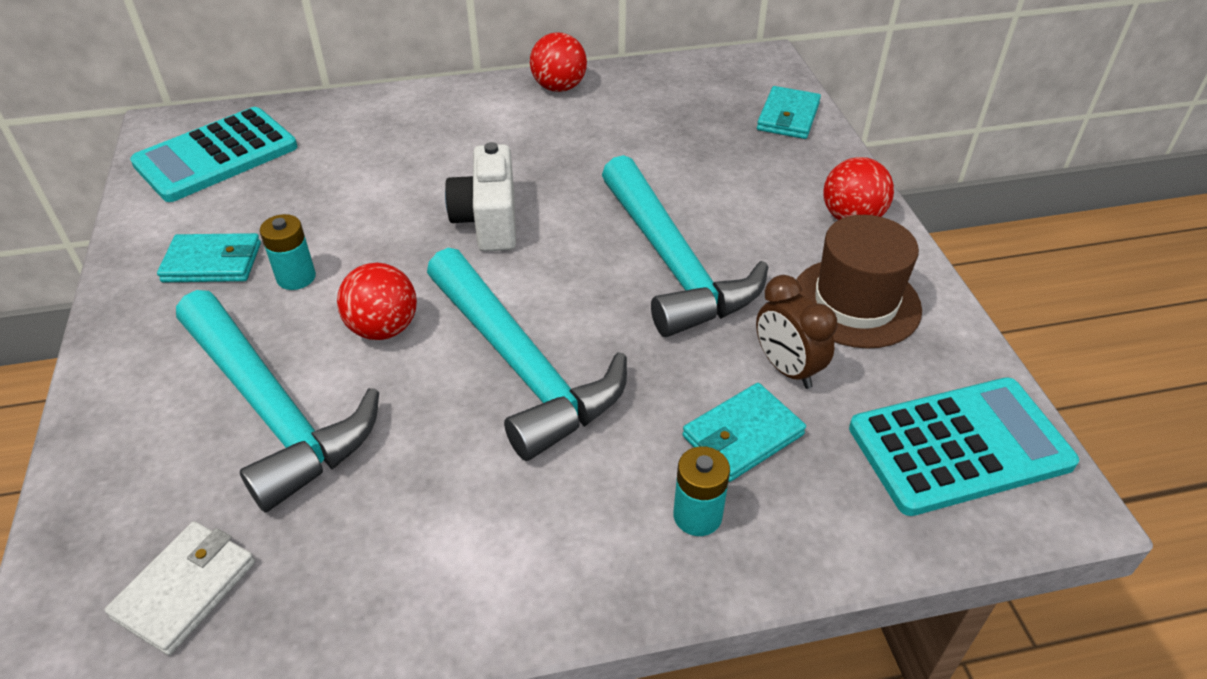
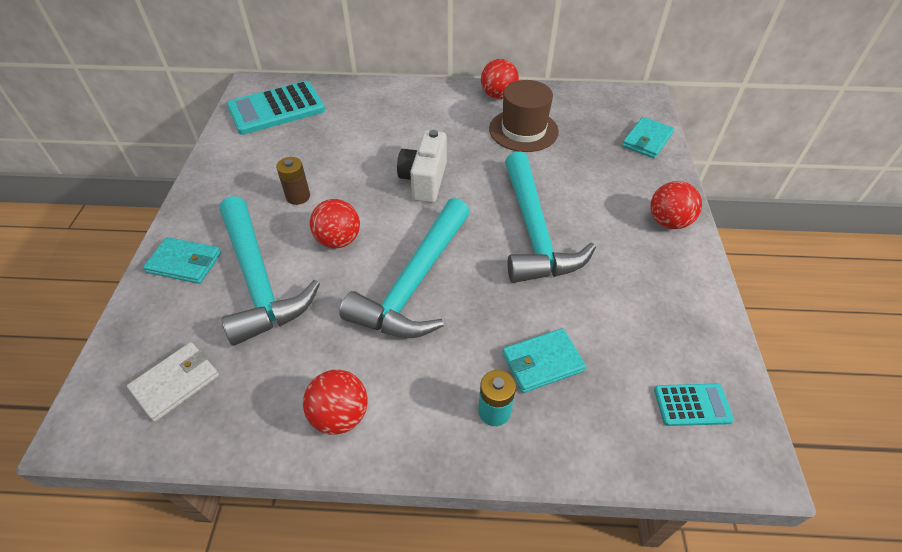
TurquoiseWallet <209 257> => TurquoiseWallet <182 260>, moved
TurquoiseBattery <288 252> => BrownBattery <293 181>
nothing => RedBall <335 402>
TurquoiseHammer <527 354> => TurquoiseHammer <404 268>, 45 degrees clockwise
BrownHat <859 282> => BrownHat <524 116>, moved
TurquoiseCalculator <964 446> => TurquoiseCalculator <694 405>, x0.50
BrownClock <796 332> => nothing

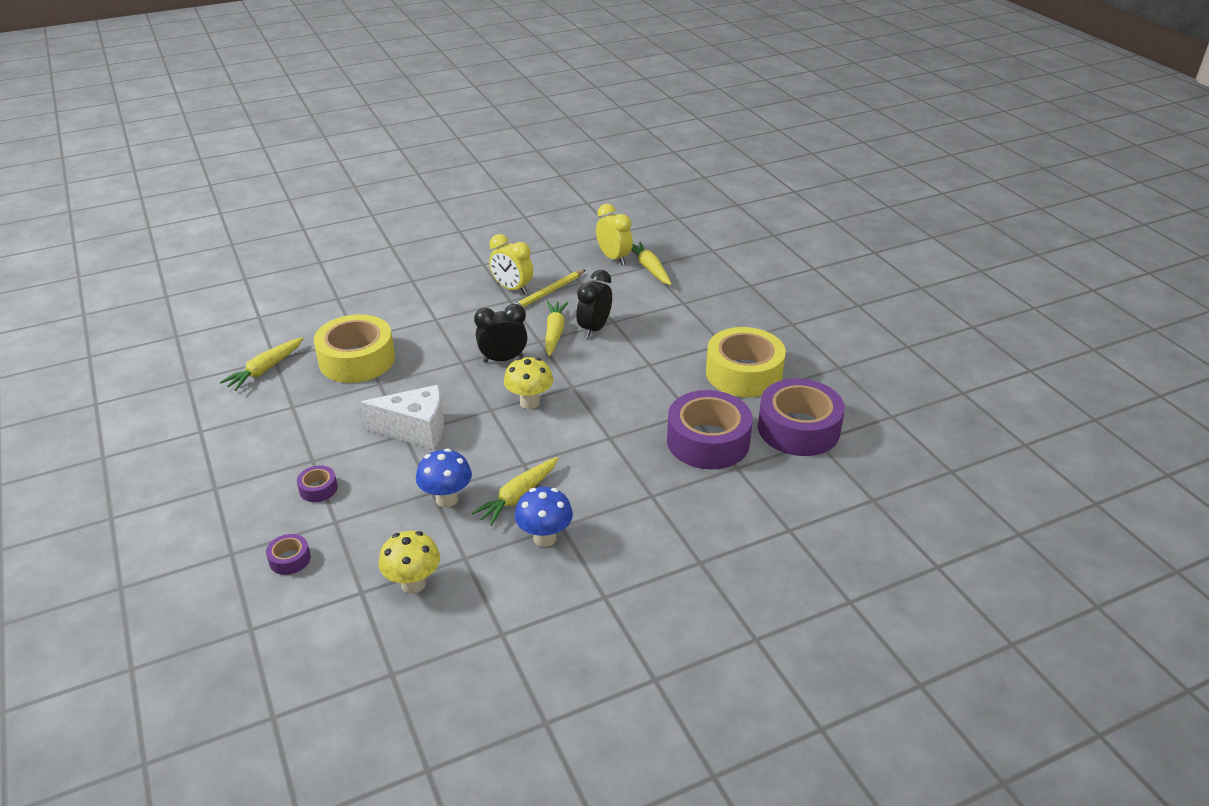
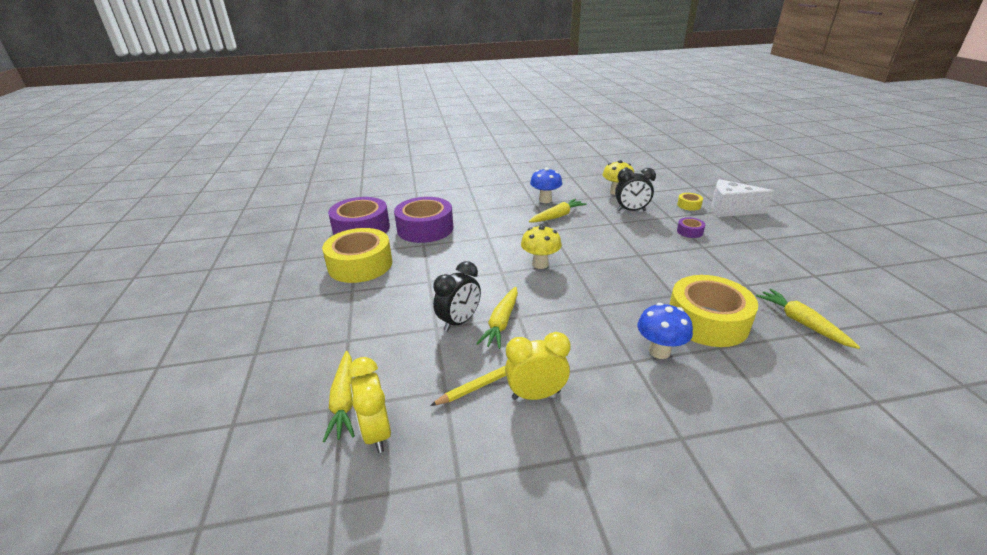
YellowClock <511 264> => YellowClock <538 366>, 60 degrees counterclockwise
BlackClock <501 333> => BlackClock <635 189>, moved
BlueMushroom <444 478> => BlueMushroom <665 331>, moved
PurpleTape <288 554> => YellowTape <690 202>
WhiteCheese <402 417> => WhiteCheese <742 198>, moved
YellowCarrot <261 364> => YellowCarrot <808 319>, 75 degrees counterclockwise

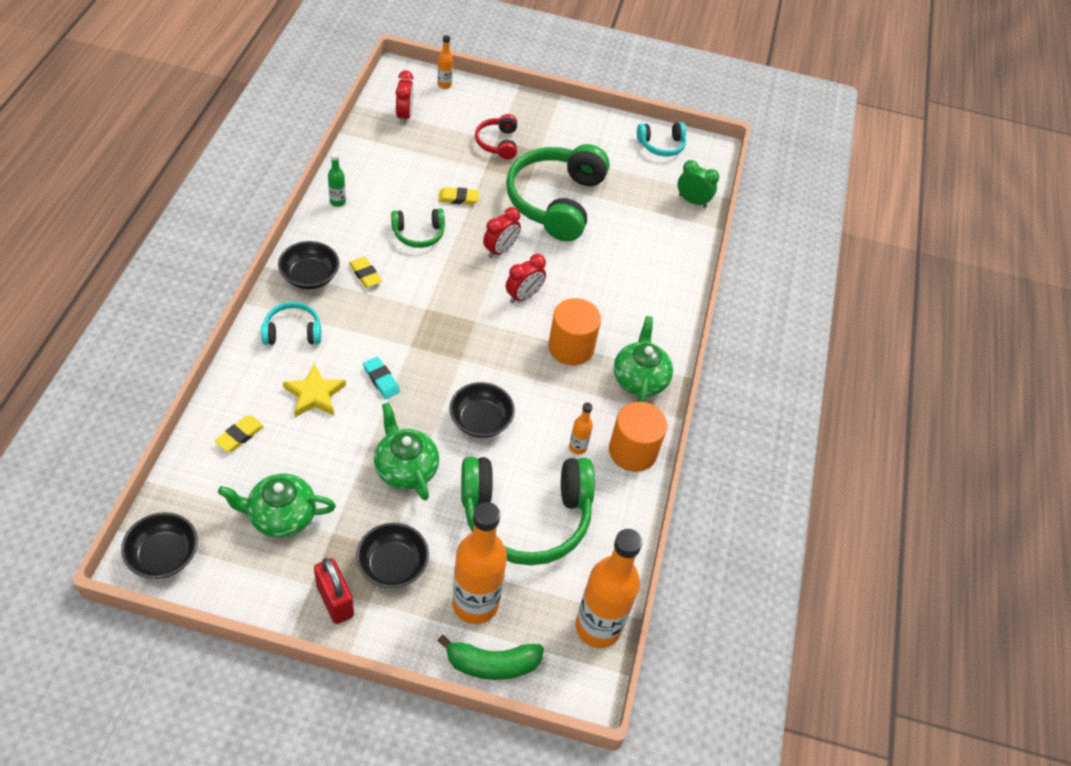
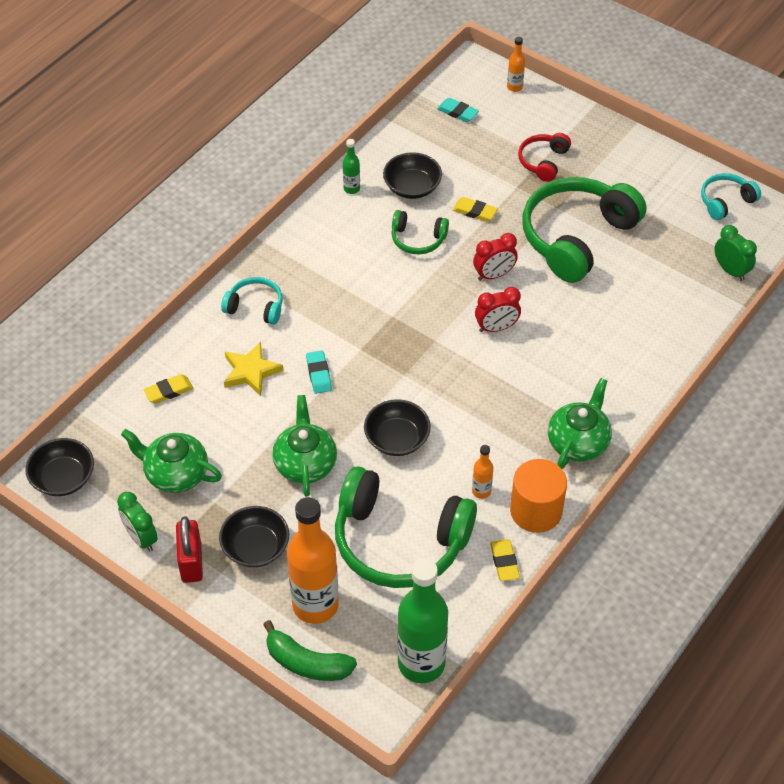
nothing => GreenClock <137 522>
BlackBowl <308 265> => BlackBowl <412 175>, moved
OrangeBottle <608 588> => GreenBottle <422 620>
RedClock <405 97> => TurquoiseEraser <458 110>
YellowEraser <365 272> => YellowEraser <505 560>, moved
TurquoiseHeadphones <661 139> => TurquoiseHeadphones <731 196>, 135 degrees clockwise
OrangeCylinder <574 331> => nothing

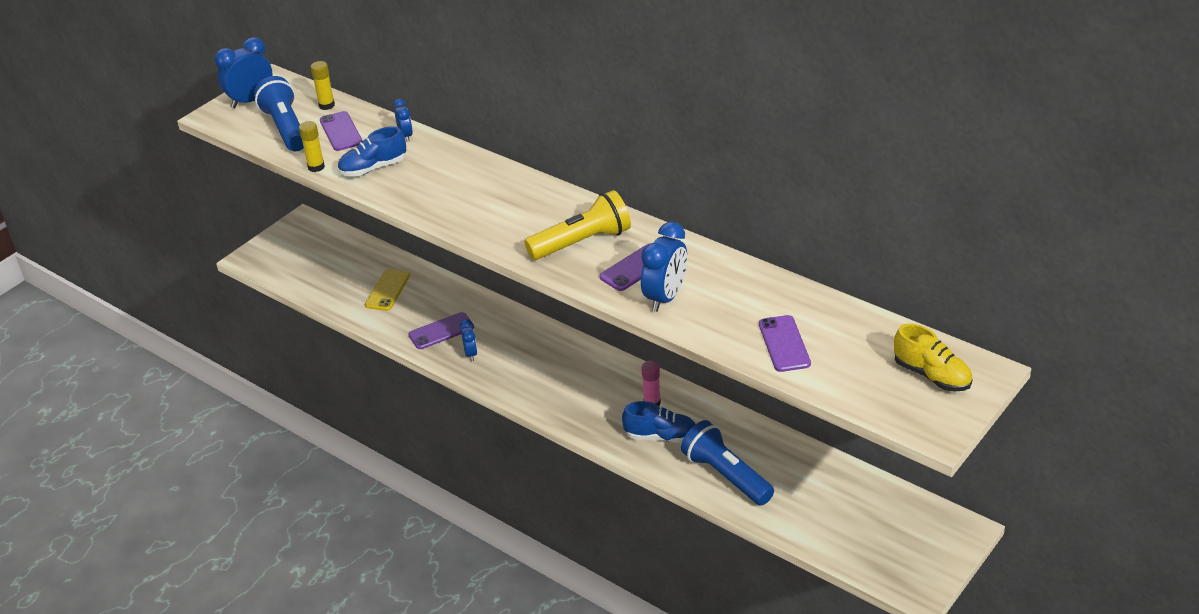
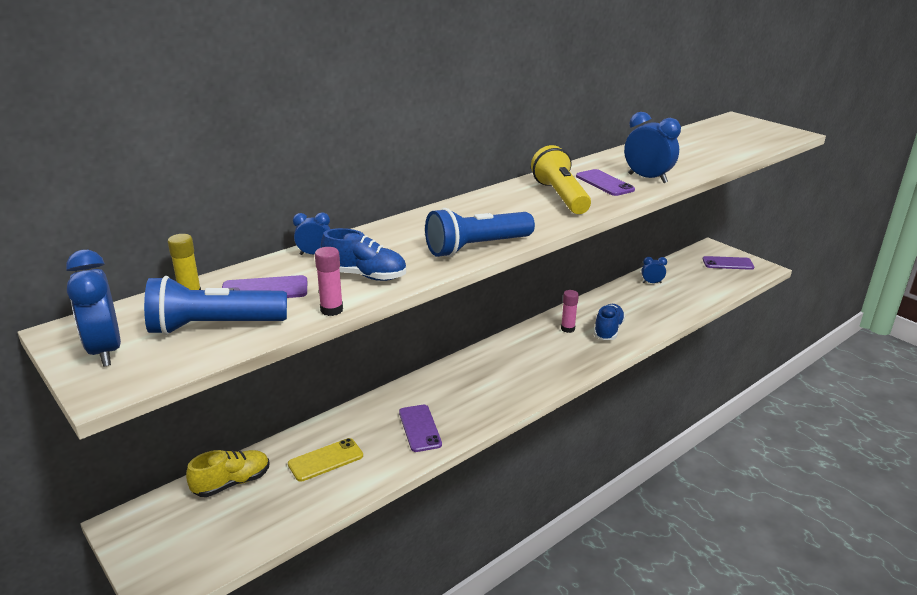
YellowShoe <933 357> => YellowShoe <227 473>, moved
YellowPhone <387 290> => YellowPhone <325 460>, 60 degrees counterclockwise
YellowGlueStick <312 146> => PinkGlueStick <329 281>
BlueShoe <372 152> => BlueShoe <363 254>, 60 degrees counterclockwise
BlueFlashlight <727 463> => BlueFlashlight <480 232>, moved
BlueClock <468 340> => BlueClock <654 270>, moved
PurplePhone <785 343> => PurplePhone <728 263>, moved

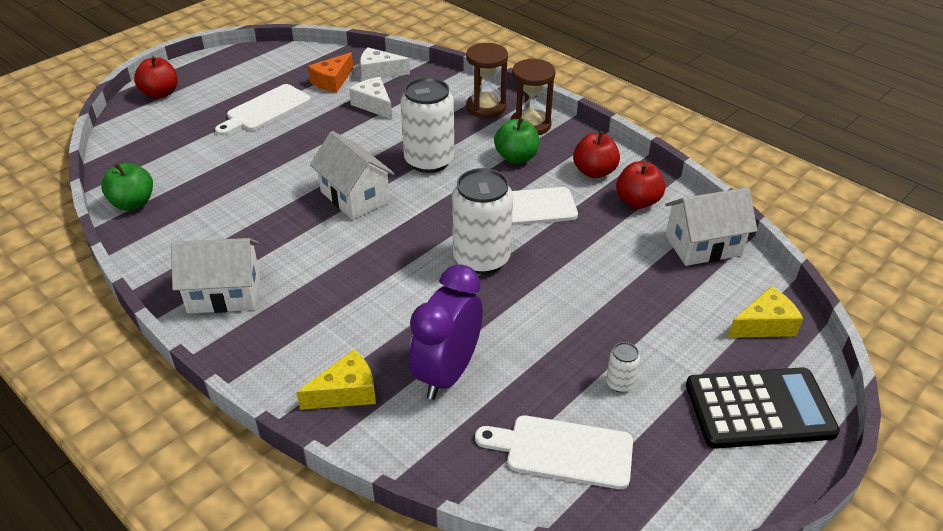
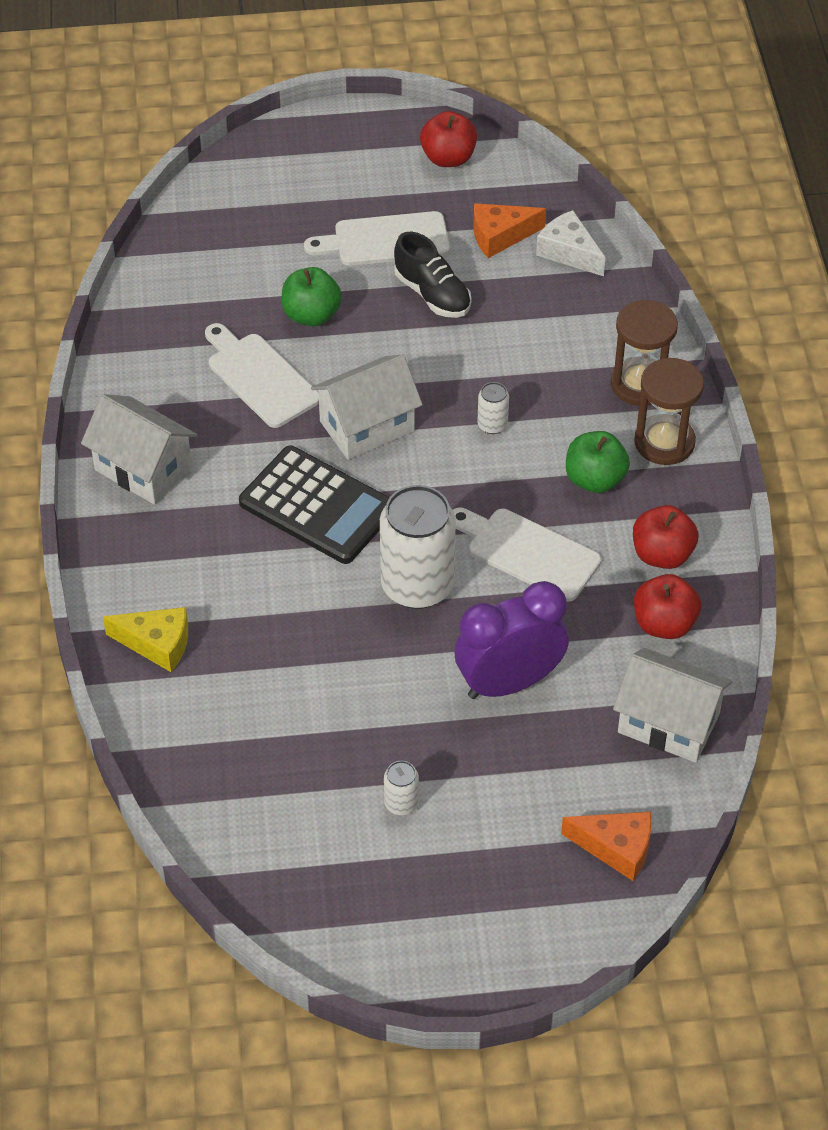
WhiteCuttingBoard <554 452> => WhiteCuttingBoard <262 375>, moved
BlackCalculator <763 408> => BlackCalculator <314 505>, moved
GreenApple <127 186> => GreenApple <312 296>, moved
WhiteHouse <352 175> => WhiteHouse <367 407>, 60 degrees clockwise
nothing => BlackShoe <432 275>
RedApple <156 77> => RedApple <448 139>, moved
PurpleClock <446 332> => PurpleClock <511 640>, moved
WhiteCan <427 125> => WhiteCan <493 408>, x0.44
YellowCheese <765 312> => OrangeCheese <606 846>
WhiteCheese <370 98> => nothing

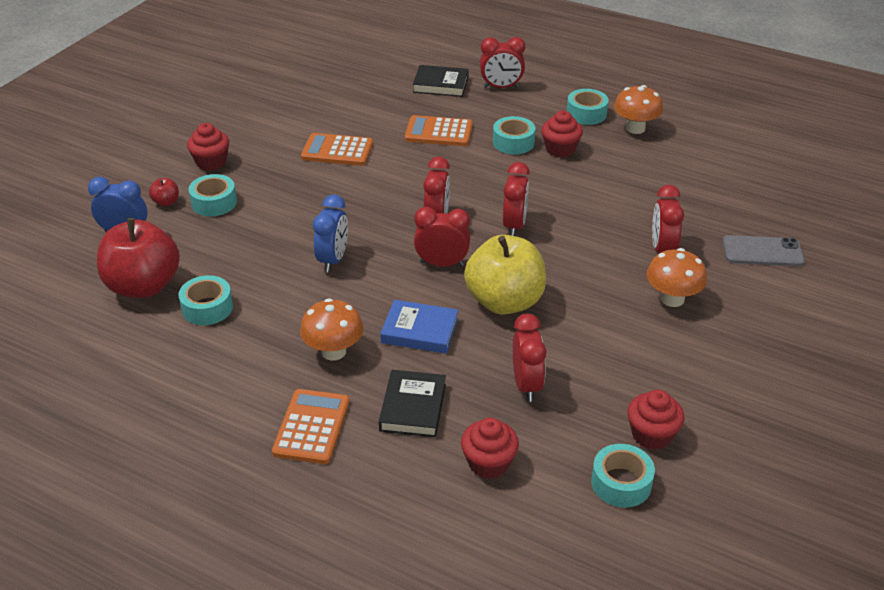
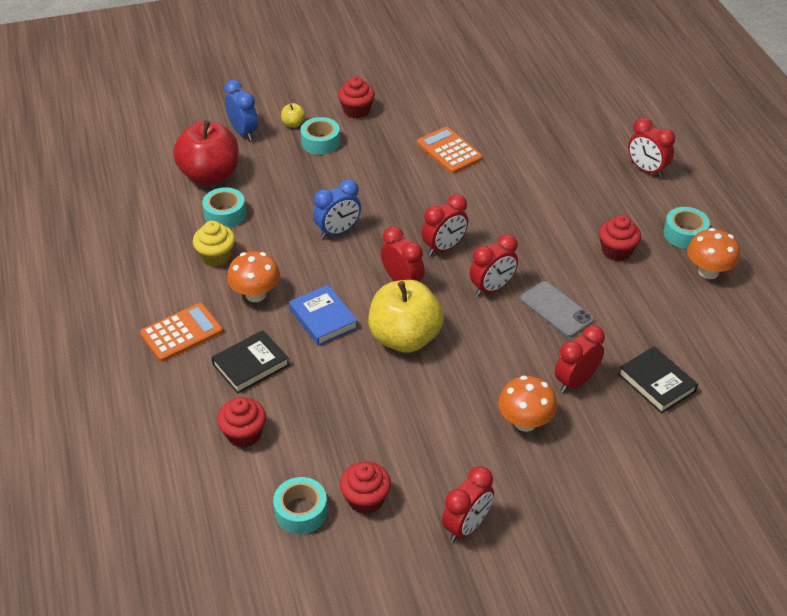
nothing => YellowCupcake <214 244>
RedApple <164 192> => YellowApple <293 115>
RedClock <529 358> => RedClock <468 504>, moved
GreyPhone <764 250> => GreyPhone <557 309>, moved
BlackBook <441 81> => BlackBook <658 380>, moved
OrangeCalculator <439 130> => nothing
TurquoiseTape <514 135> => nothing

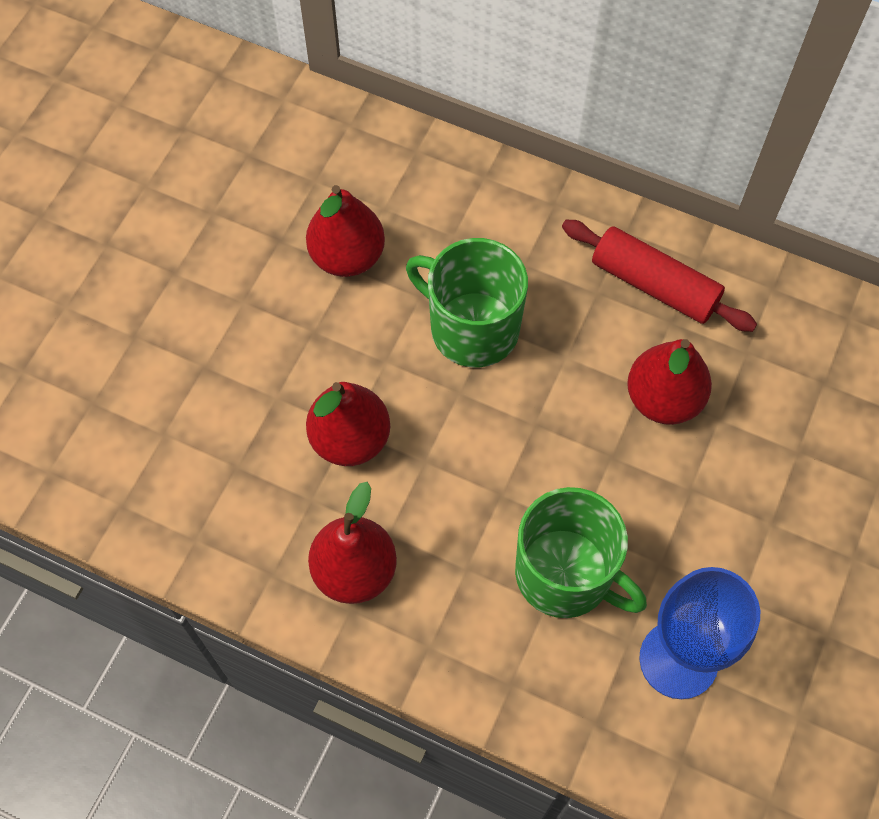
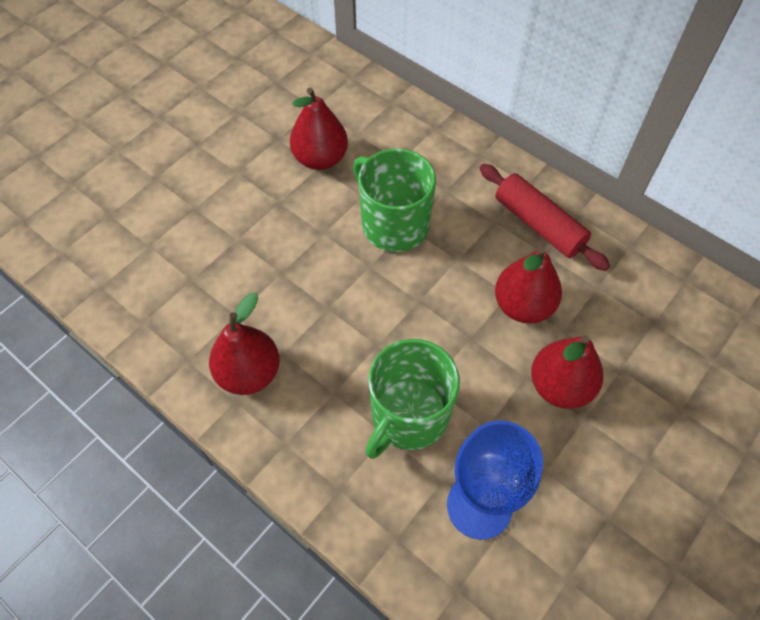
GreenMug <581 552> => GreenMug <413 399>, 75 degrees clockwise
RedPear <348 424> => RedPear <567 372>, moved

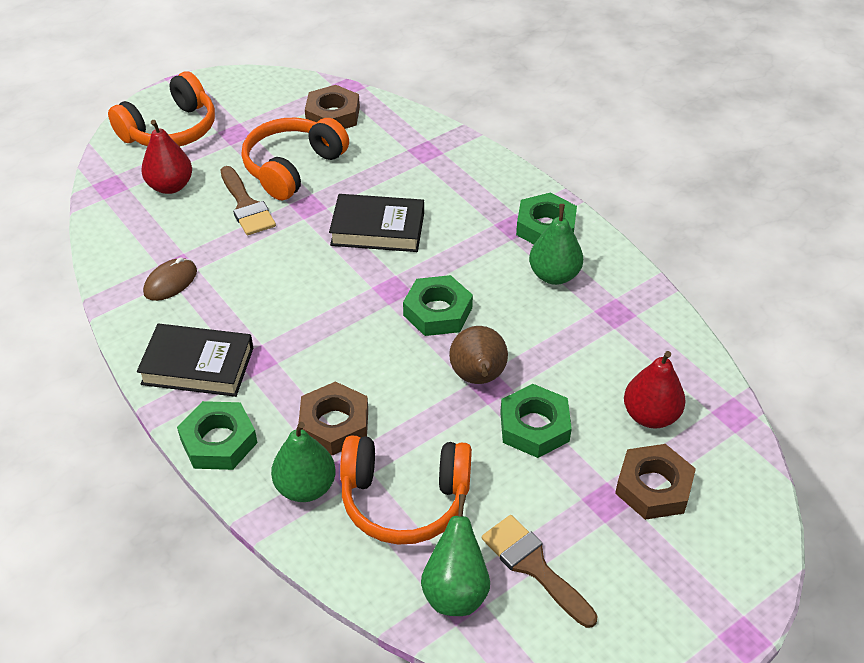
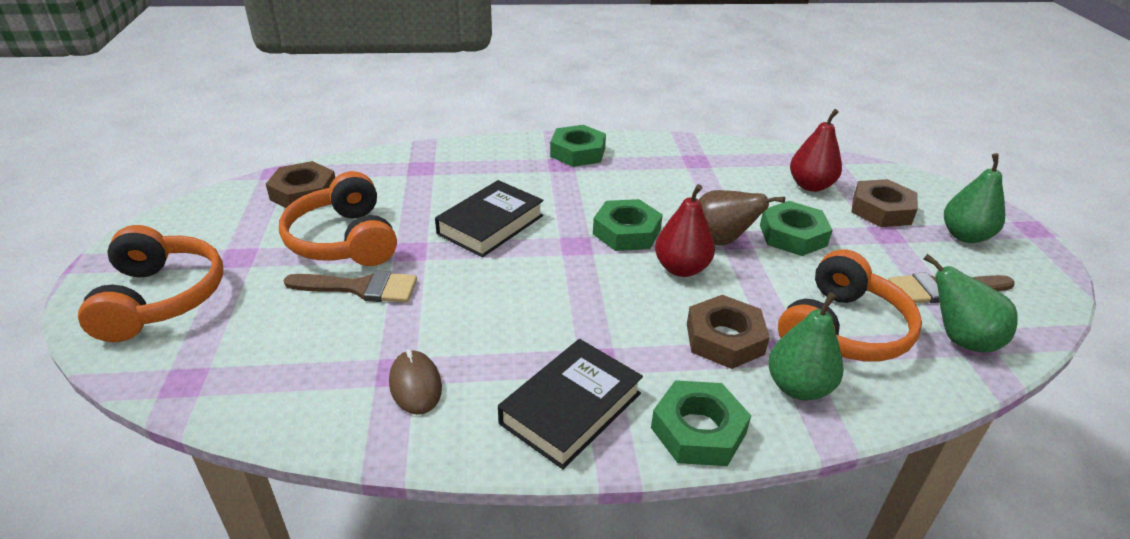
RedPear <166 157> => RedPear <685 230>, moved
GreenPear <556 244> => GreenPear <974 198>, moved

